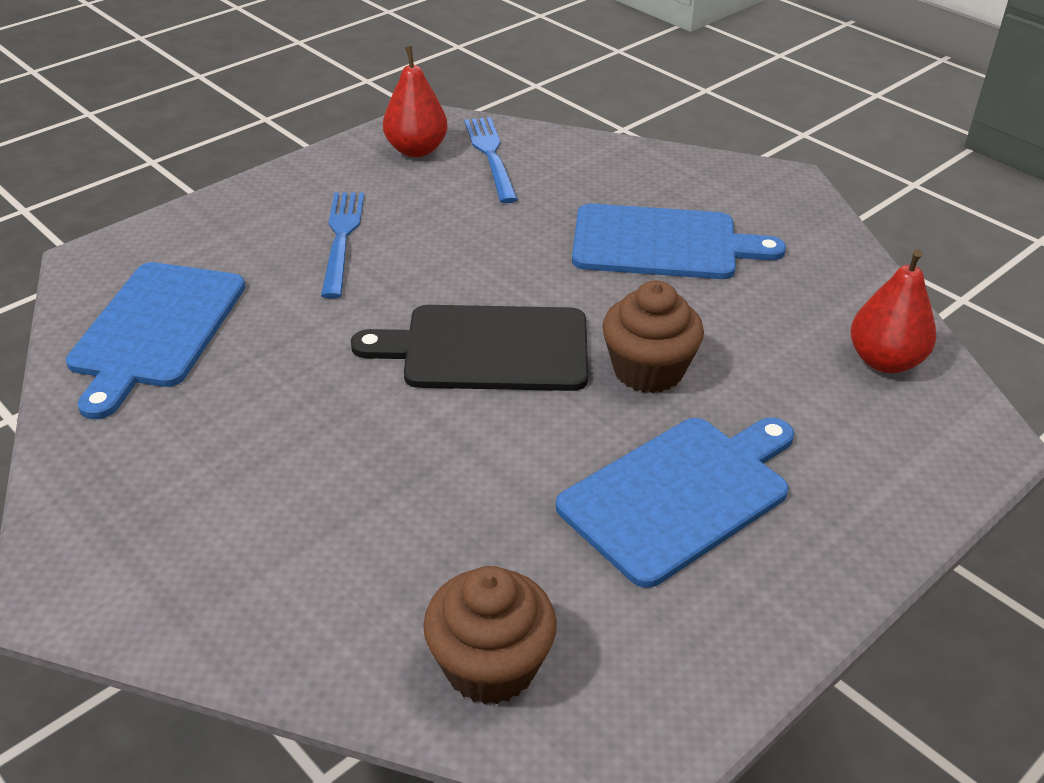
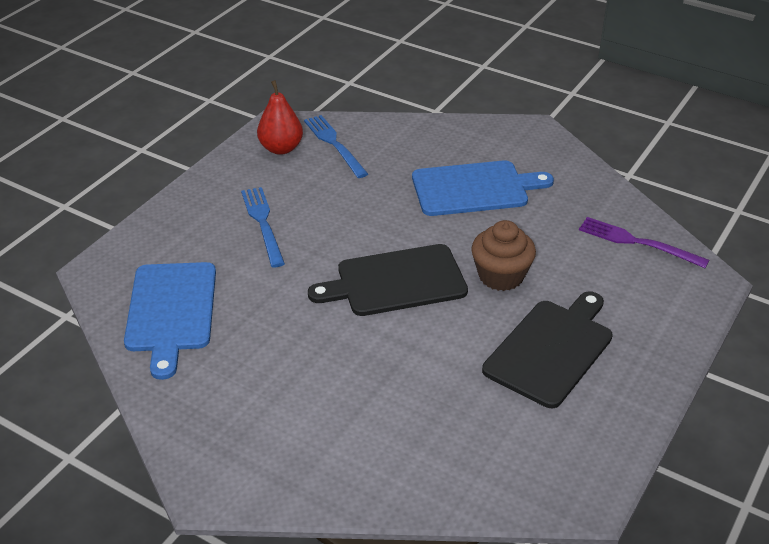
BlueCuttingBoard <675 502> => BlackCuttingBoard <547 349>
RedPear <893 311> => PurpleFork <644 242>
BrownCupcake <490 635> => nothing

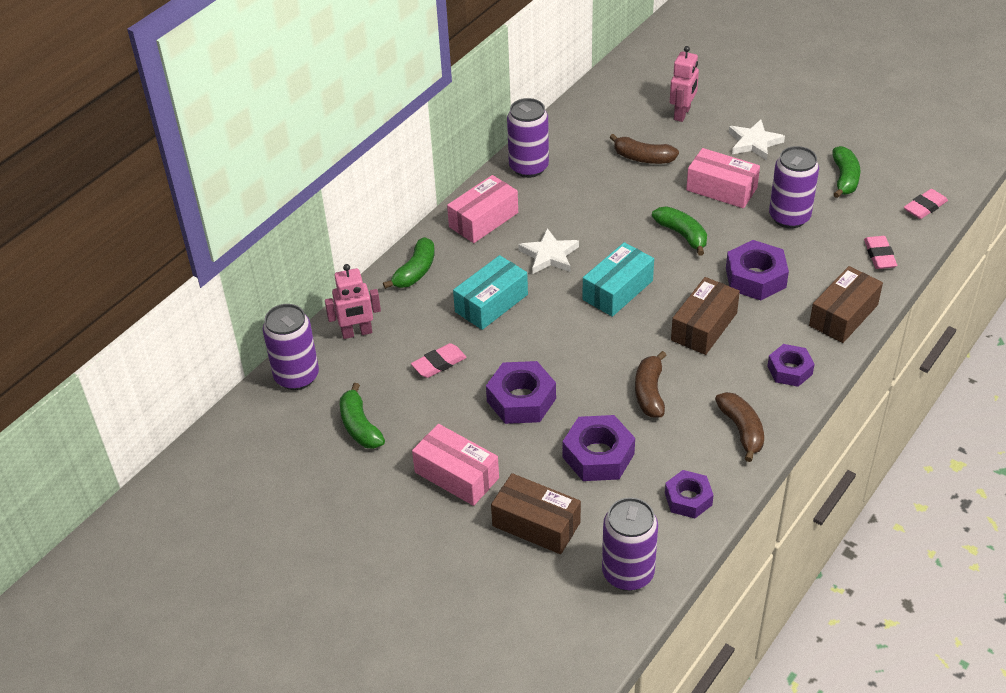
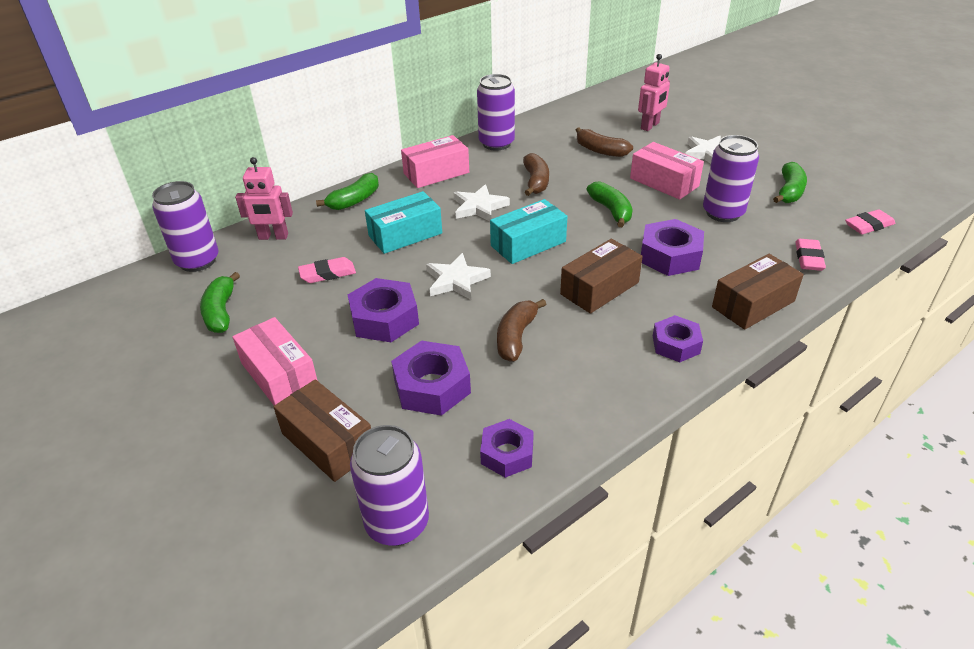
nothing => WhiteStar <458 276>
BrownBanana <739 427> => BrownBanana <536 174>, moved

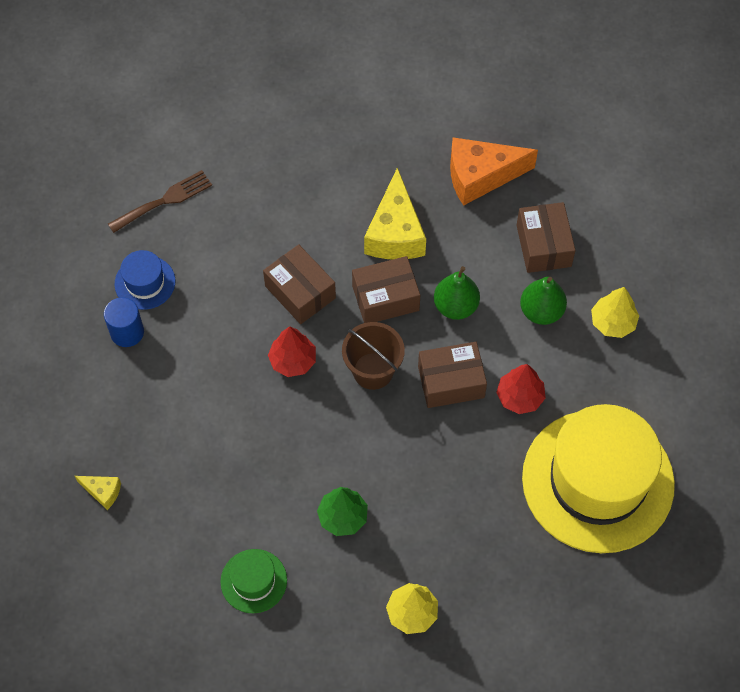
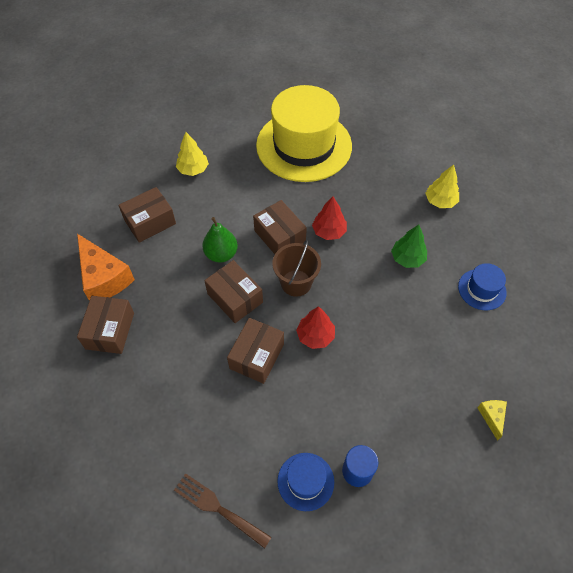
nothing => BrownBox <105 325>
RedTree <521 389> => RedTree <329 218>, moved
GreenHat <254 581> => BlueHat <482 286>
YellowCheese <395 213> => nothing
GreenPear <543 301> => nothing

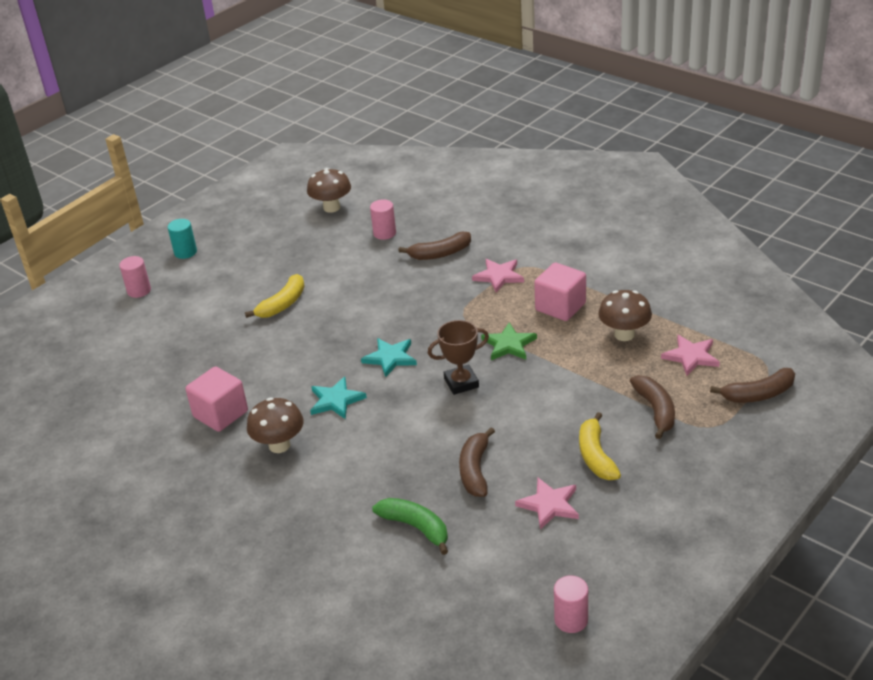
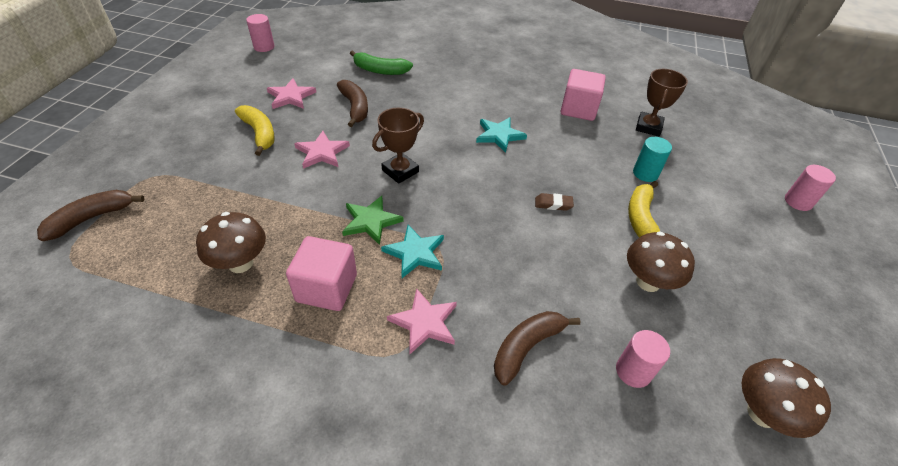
PinkStar <690 355> => PinkStar <322 150>, moved
TurquoiseStar <389 357> => TurquoiseStar <412 251>, moved
nothing => BrownEraser <554 202>
BrownMushroom <275 425> => BrownMushroom <661 261>, moved
TurquoiseCylinder <182 239> => TurquoiseCylinder <652 159>, moved
nothing => BrownTrophy <662 103>
BrownBanana <652 407> => nothing

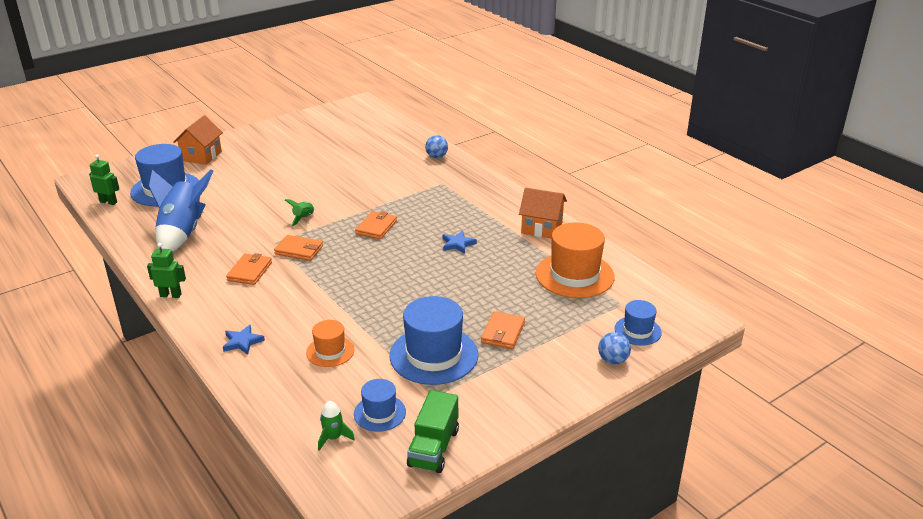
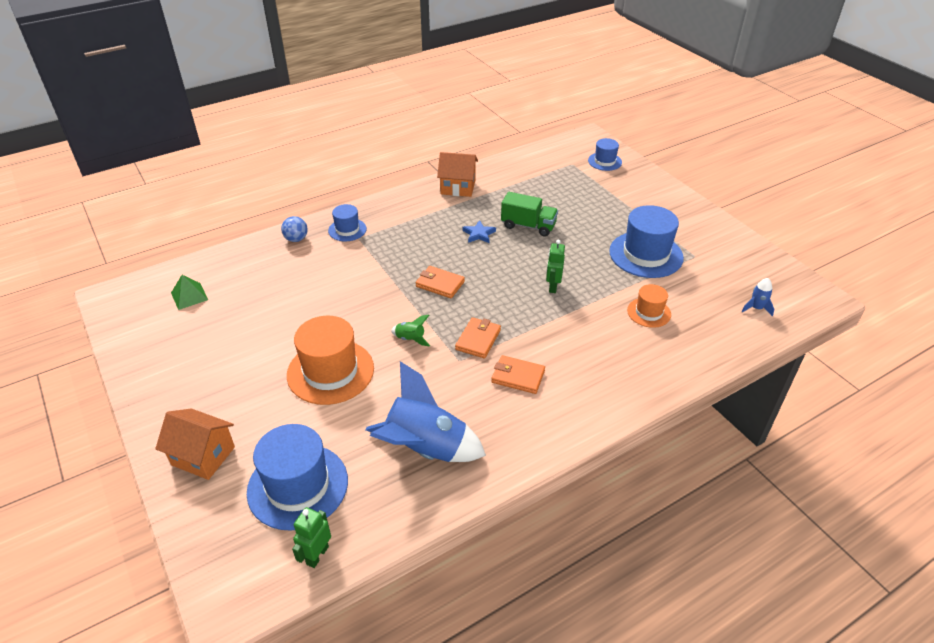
nothing => GreenPyramid <189 292>
OrangeHat <575 260> => OrangeHat <330 360>, moved
BlueHat <380 405> => BlueHat <347 223>, moved
OrangeHouse <543 213> => OrangeHouse <457 174>, 75 degrees clockwise
GreenTruck <433 431> => GreenTruck <529 214>, moved
GreenRobot <166 270> => GreenRobot <555 266>, moved
GreenRocket <336 426> => BlueRocket <758 297>
BlueStar <244 340> => nothing
OrangeWallet <503 330> => nothing
BlueBall <614 348> => nothing

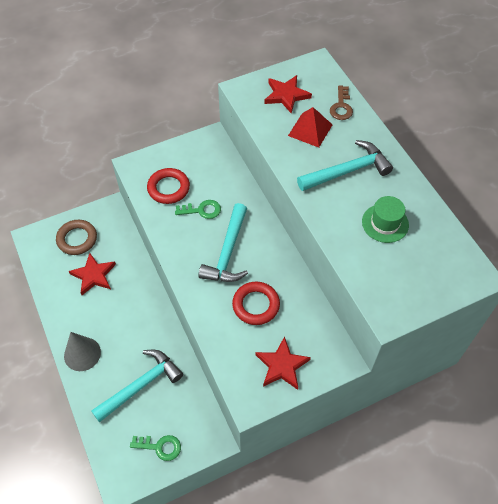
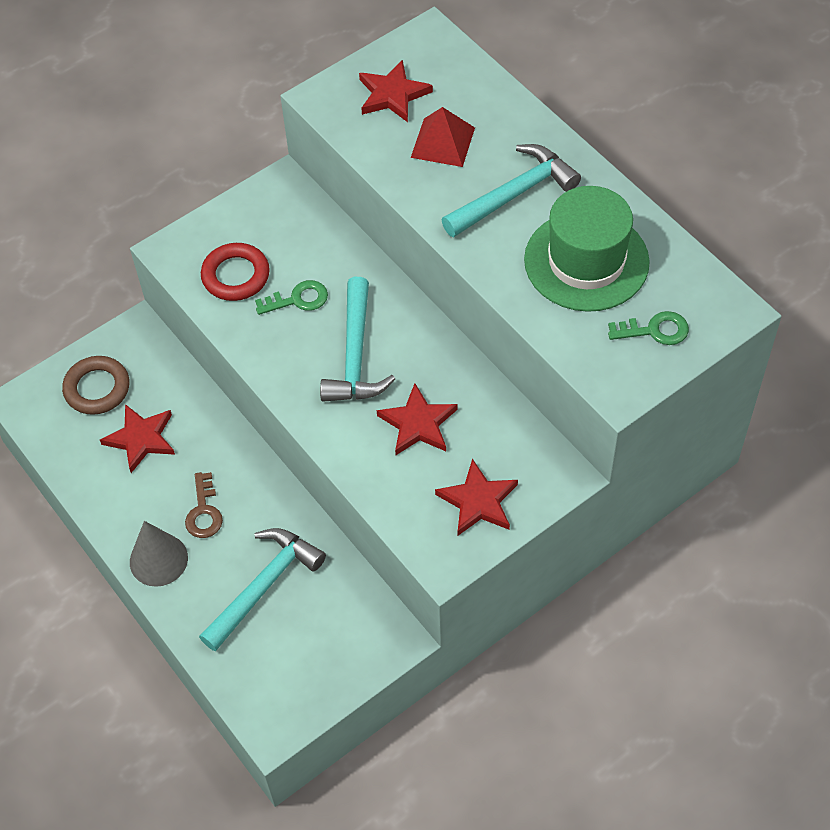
BrownKey <341 103> => BrownKey <204 505>, moved
RedRing <256 303> => RedStar <417 419>
GreenHat <385 219> => GreenHat <587 249>, x1.76
GreenKey <155 448> => GreenKey <648 328>, moved

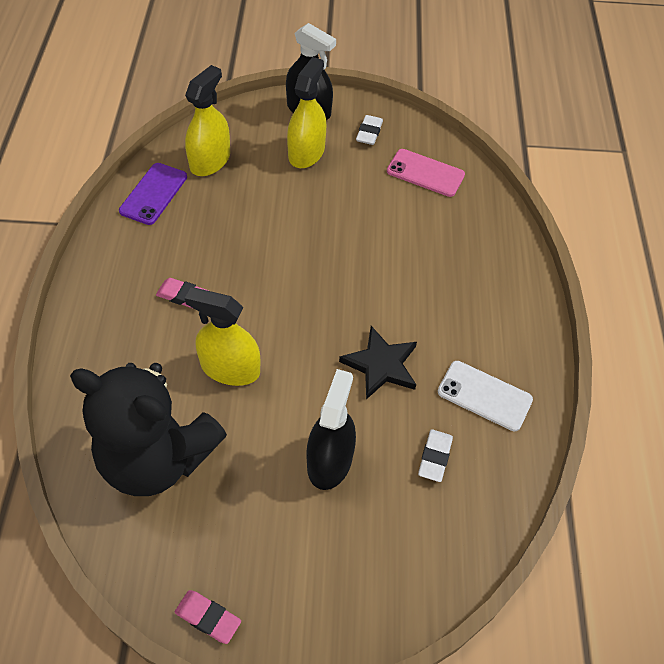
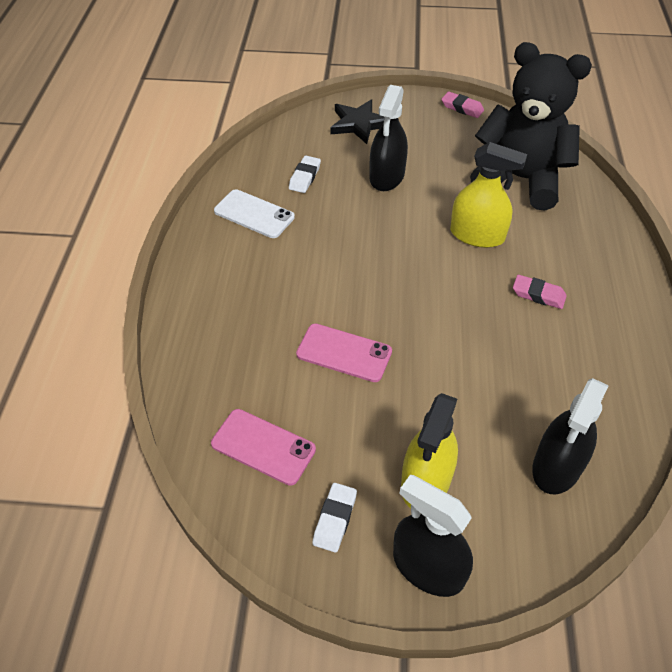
nothing => PinkPhone <344 353>
BlackStar <378 362> => BlackStar <358 121>, moved
YellowSprayBottle <207 120> => BlackSprayBottle <570 436>
PurplePhone <153 194> => nothing

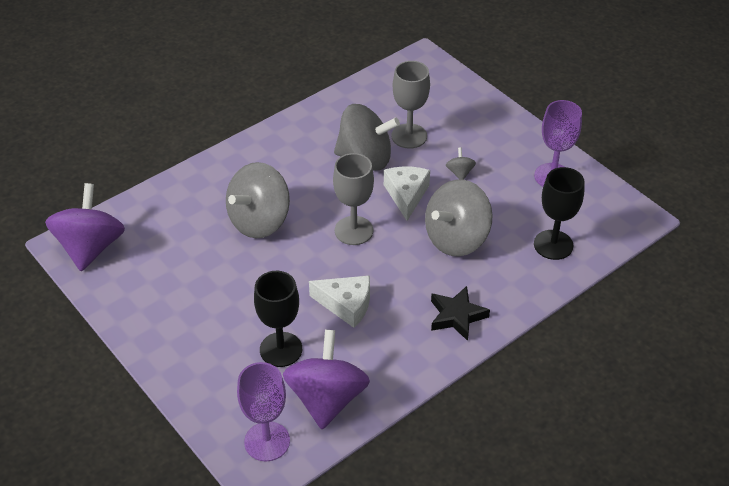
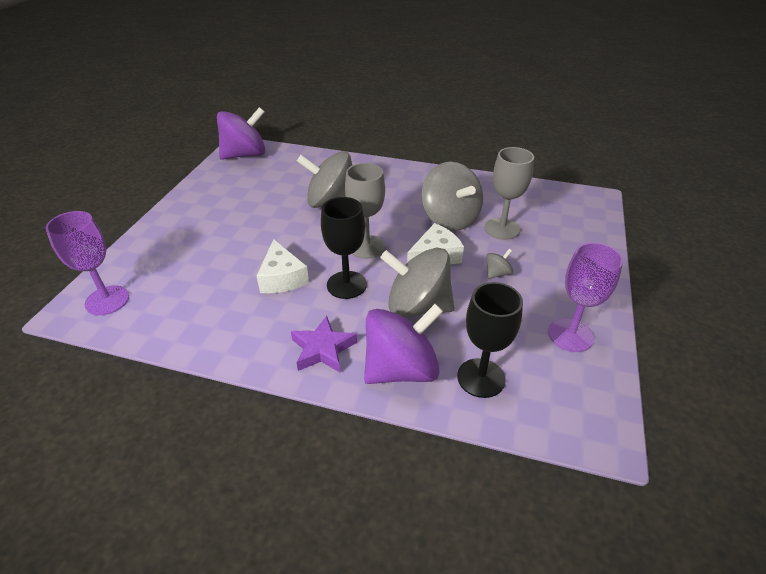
BlackStar <460 313> => PurpleStar <324 344>
BlackGoblet <278 319> => BlackGoblet <344 248>, moved
PurpleSpinningTop <326 379> => PurpleSpinningTop <403 344>, moved

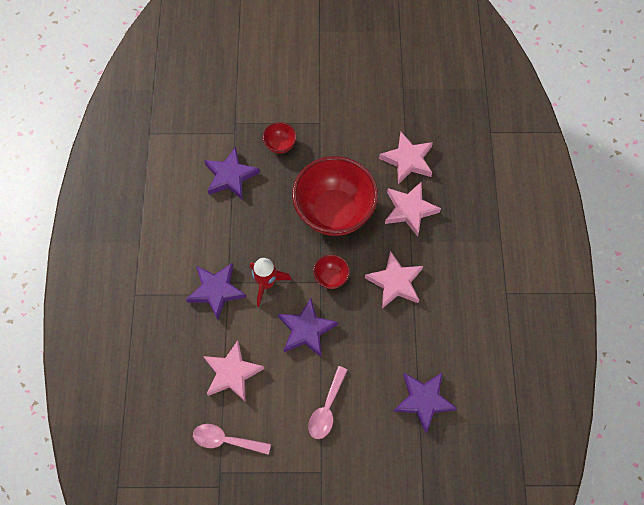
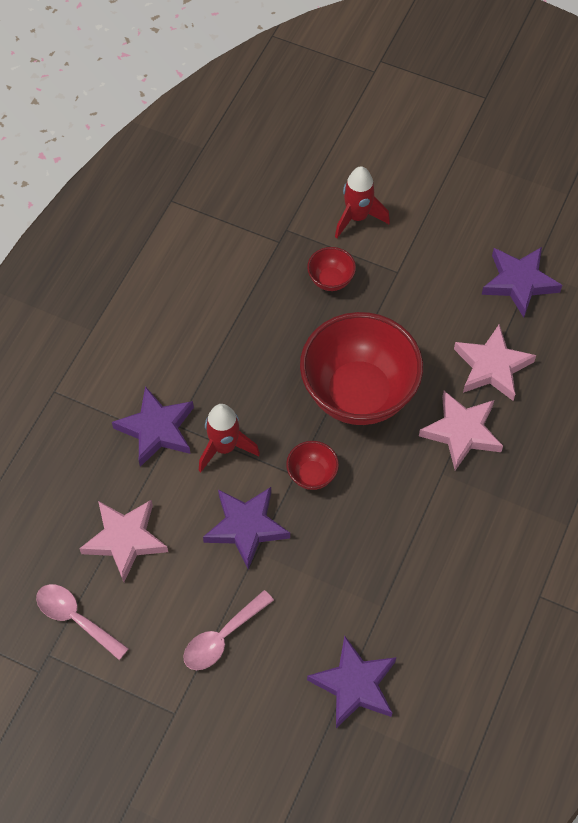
nothing => RedRocket <362 202>
PurpleStar <232 173> => PurpleStar <521 282>, moved
PinkStar <394 280> => nothing

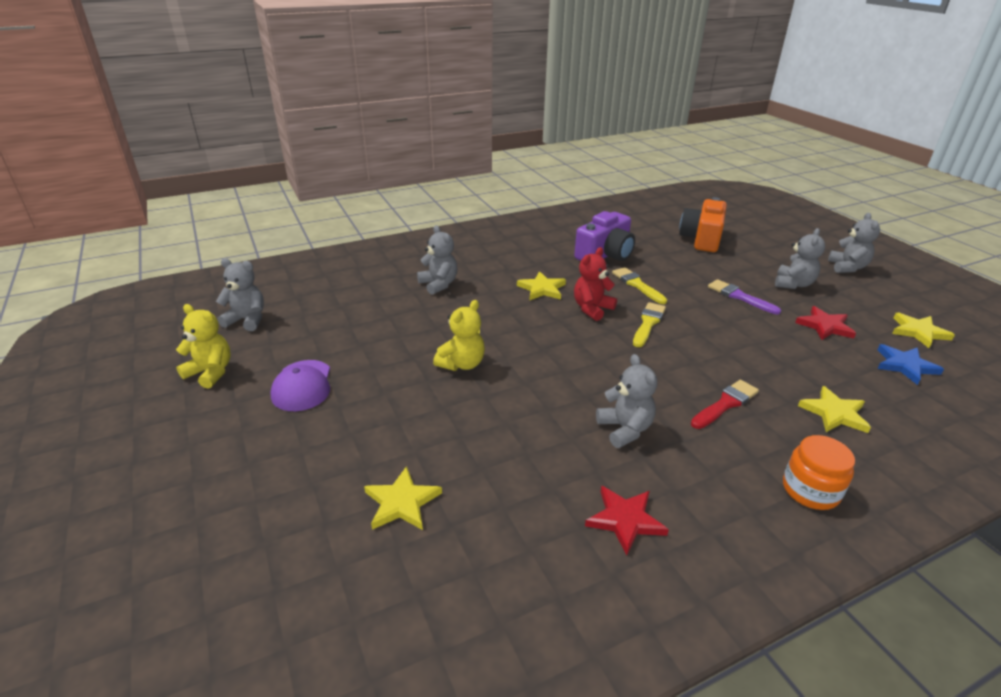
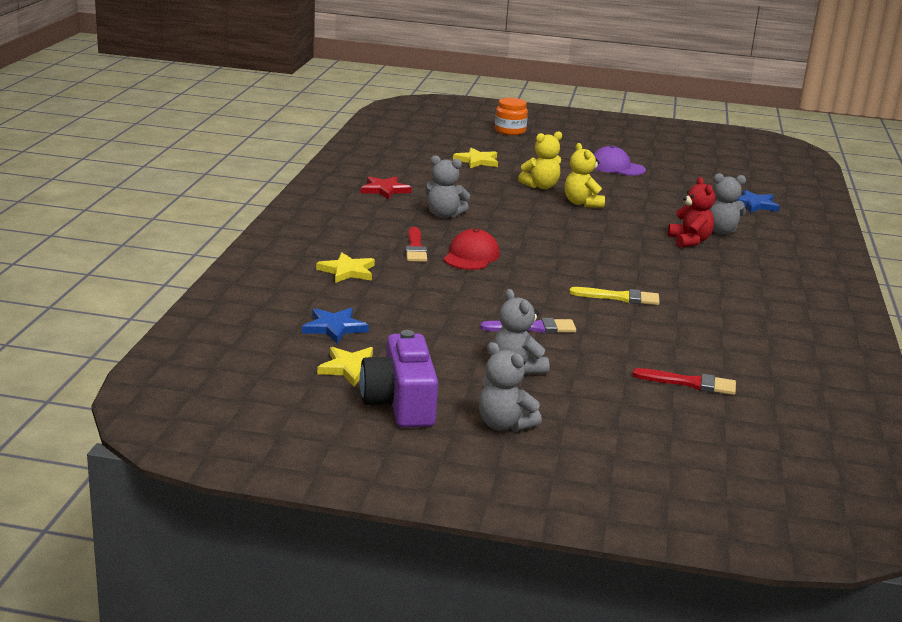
PurpleCamera <604 236> => PurpleCamera <399 379>, moved
nothing => RedCap <471 249>
OrangeJar <819 472> => OrangeJar <511 116>, moved
YellowTeddyBear <203 346> => YellowTeddyBear <540 160>, moved
OrangeCamera <703 224> => RedBrush <684 381>
RedTeddyBear <595 284> => RedTeddyBear <691 212>, moved
nothing => BlueStar <757 201>
GreyTeddyBear <240 294> => nothing
YellowStar <541 286> => nothing
YellowBrush <649 324> => nothing
RedStar <825 323> => nothing

